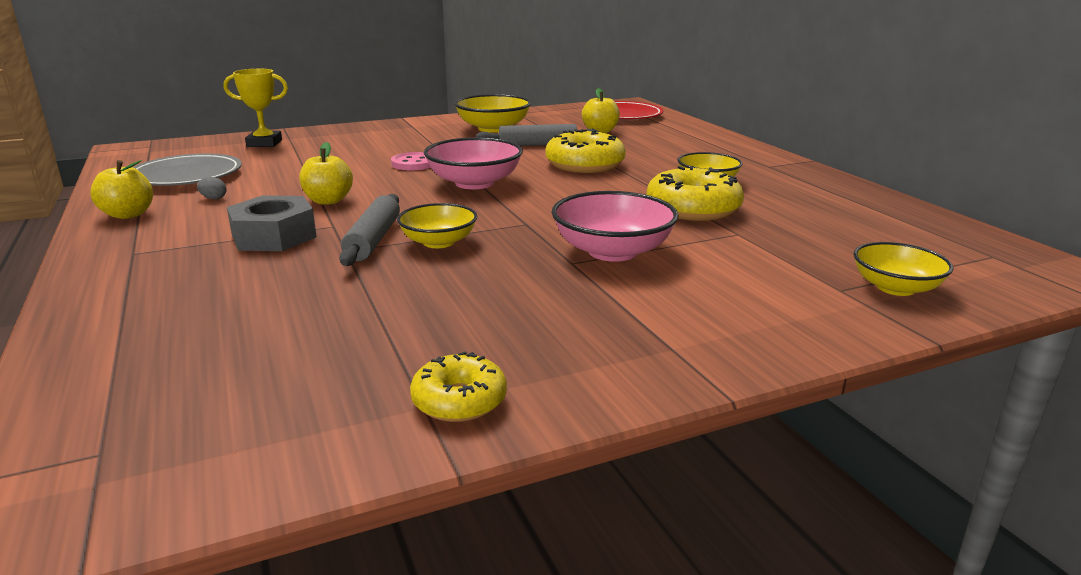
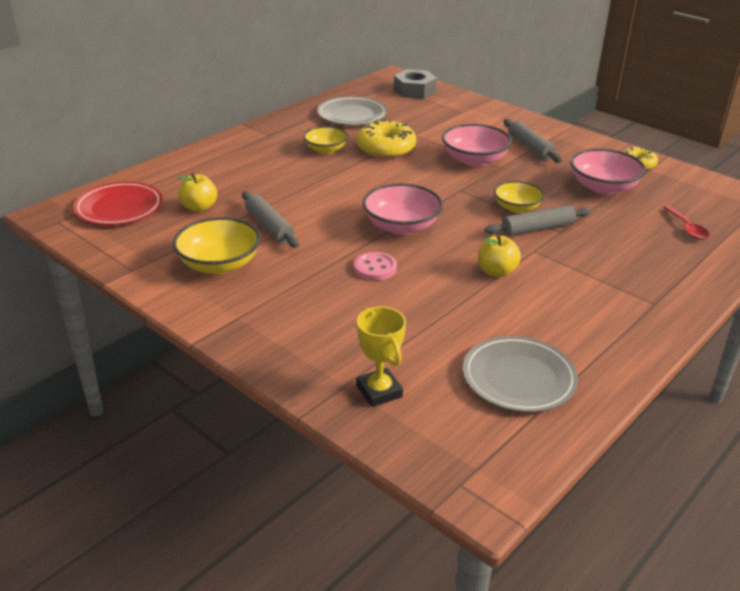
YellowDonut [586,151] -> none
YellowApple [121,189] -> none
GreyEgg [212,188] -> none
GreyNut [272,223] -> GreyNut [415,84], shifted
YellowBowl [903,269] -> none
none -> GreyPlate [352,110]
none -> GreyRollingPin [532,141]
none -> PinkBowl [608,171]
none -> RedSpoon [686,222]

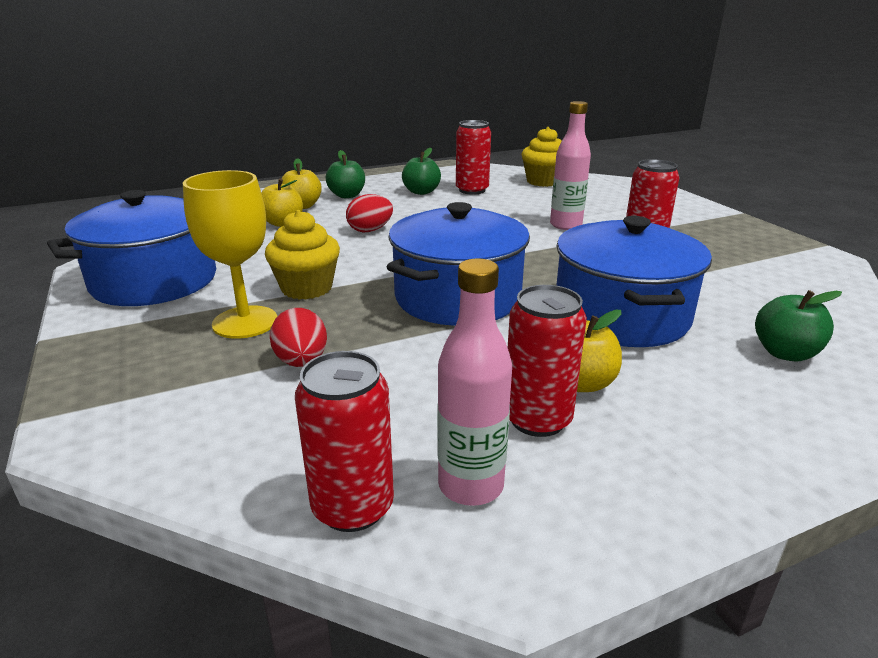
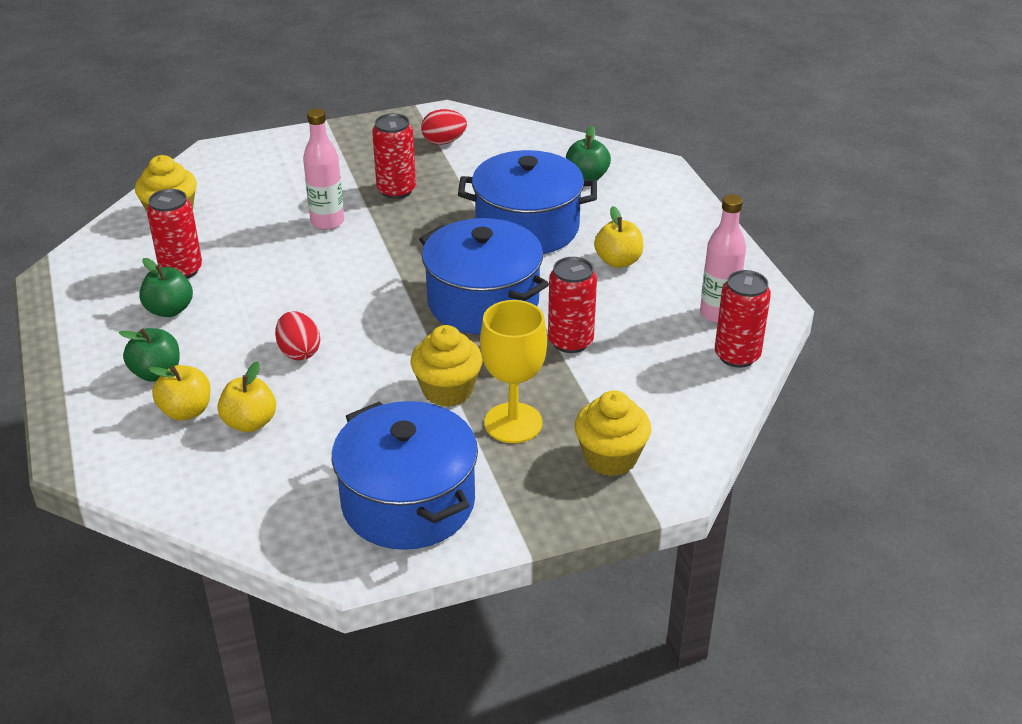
RedCan [547,361] -> RedCan [572,305], shifted
RedEgg [298,337] -> RedEgg [444,127], shifted
none -> YellowCupcake [613,433]

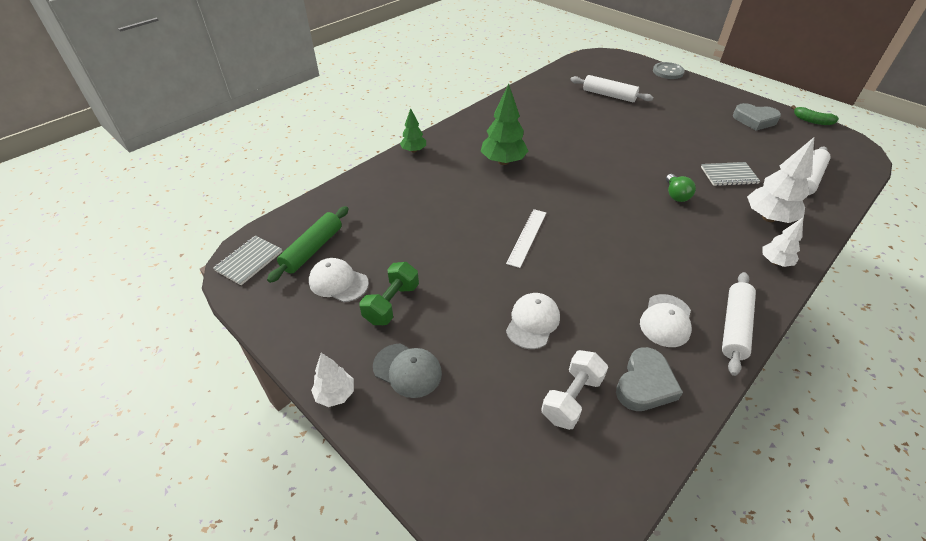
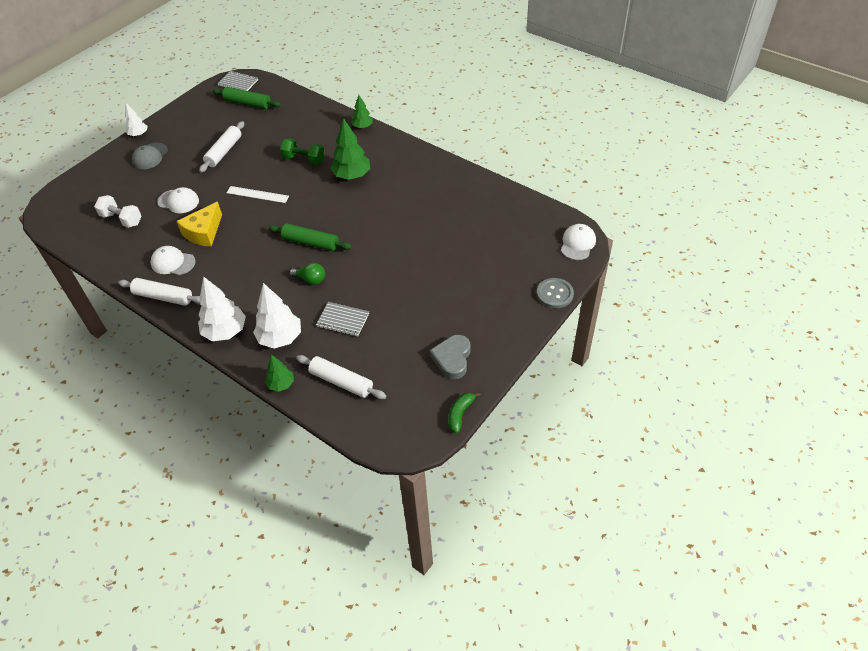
WhiteRollingPin [611,88] -> WhiteRollingPin [221,147], shifted
GreyNotebook [730,174] -> GreyNotebook [342,319], 60 degrees counterclockwise
GreenLightBulb [681,188] -> GreenLightBulb [307,274], 150 degrees counterclockwise
WhiteTree [782,242] -> WhiteTree [222,308], x1.72
WhiteCap [339,280] -> WhiteCap [578,242], shifted
GreenDumbbell [389,293] -> GreenDumbbell [302,151], shifted
GreyHeart [649,379] -> none
none -> YellowCheese [199,224]
none -> GreenRollingPin [310,237]
none -> GreenTree [279,373]

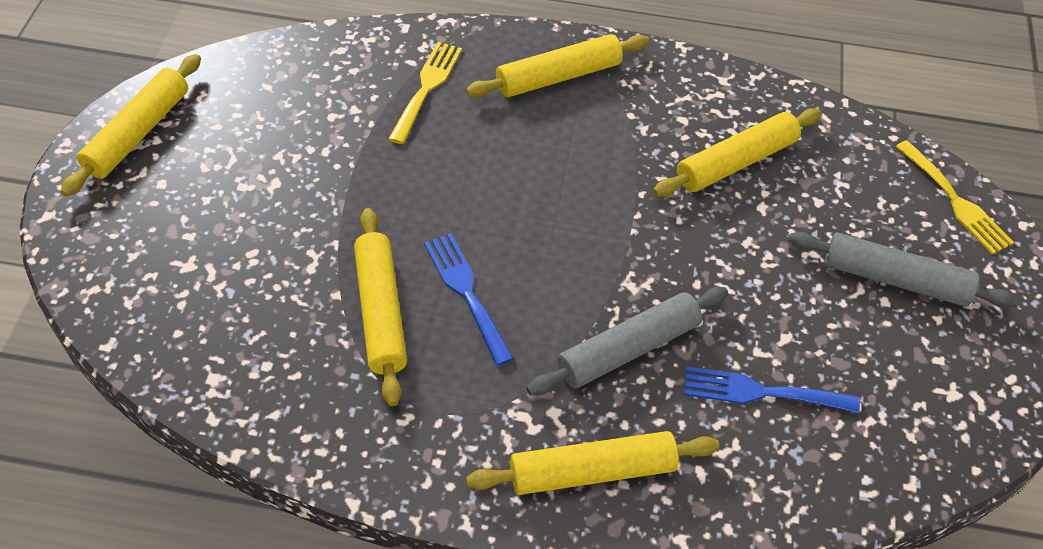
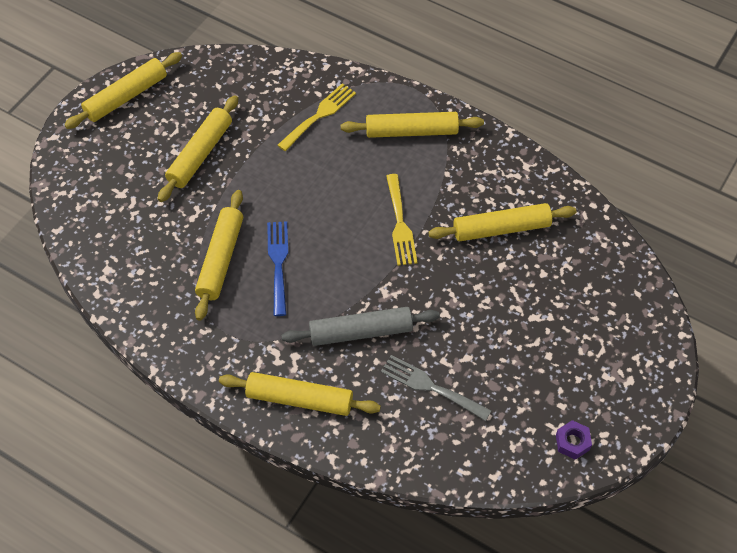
YellowFork [954,197] -> YellowFork [402,220], shifted
GreyRollingPin [903,270] -> none
BlueFork [772,389] -> GreyFork [436,388]
none -> YellowRollingPin [198,148]
none -> PurpleNut [574,440]

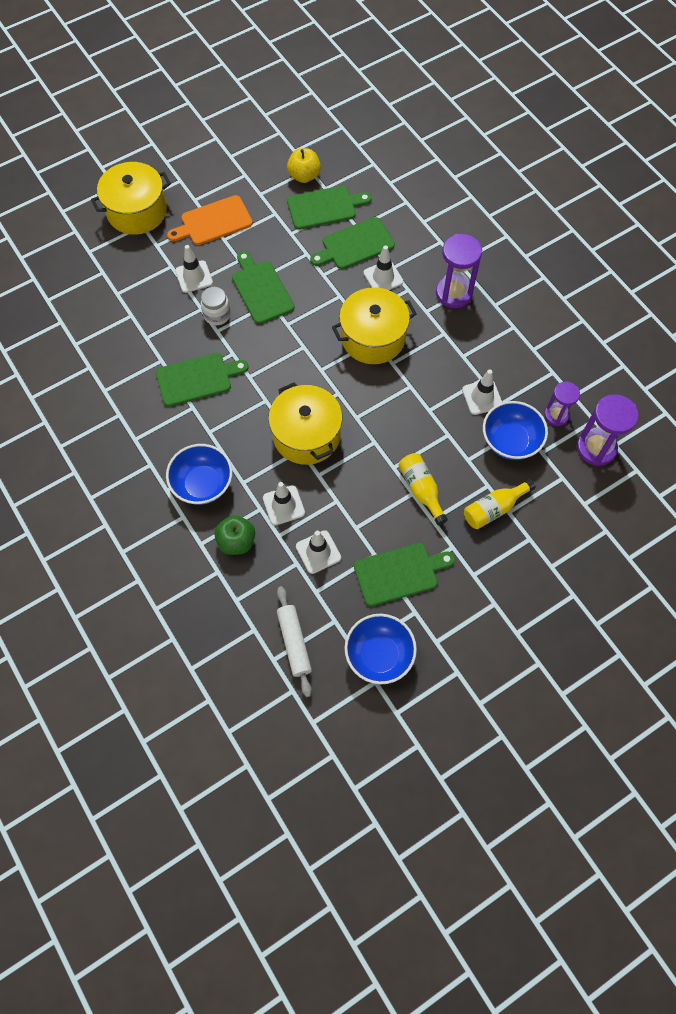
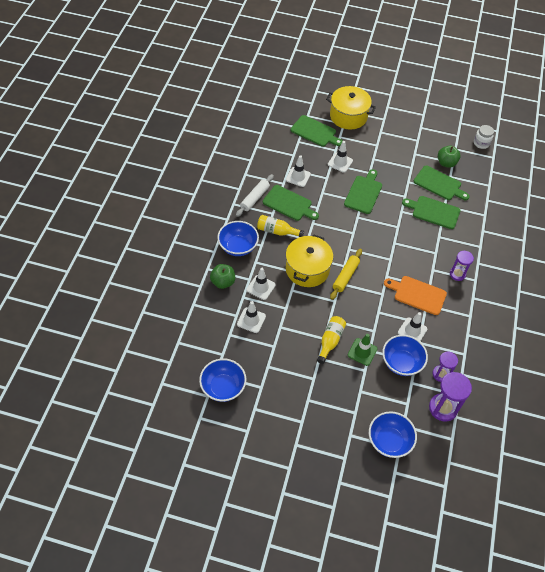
YellowApple [304,165] -> GreenApple [449,156]
OrangeCuttingBoard [210,220] -> OrangeCuttingBoard [415,295], shifted
PurpleHourglass [459,271] -> PurpleHourglass [462,266], x0.63
WhiteTrafficCone [383,267] -> WhiteTrafficCone [298,171], shifted
WhiteJar [216,306] -> WhiteJar [484,137], shifted
YellowPot [374,325] -> none
YellowBottle [499,504] -> YellowBottle [280,226], shifted
GreenCuttingBoard [404,574] -> GreenCuttingBoard [317,131], shifted
WhiteRollingPin [294,641] -> WhiteRollingPin [255,195], shifted
none -> YellowRollingPin [346,274]
none -> GreenTrafficCone [362,350]
none -> BlueBowl [393,434]

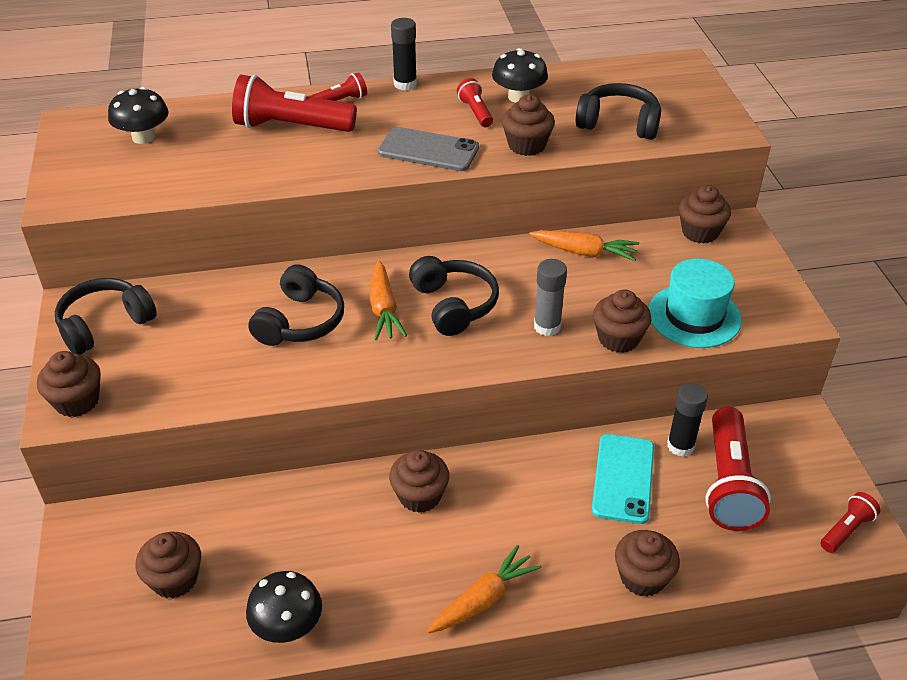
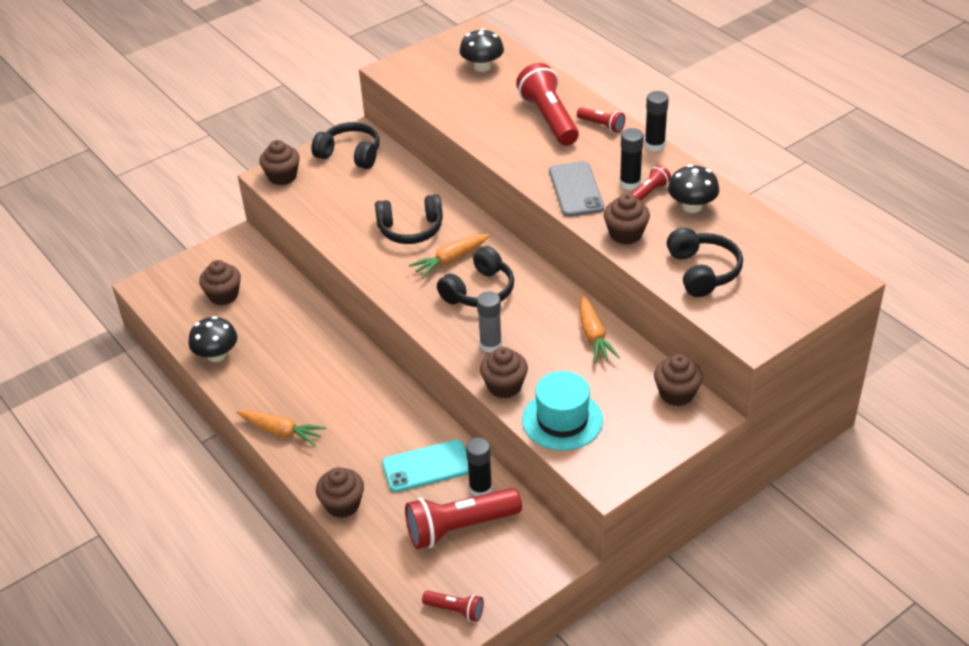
BrownCupcake [419,481] -> none
none -> BlackGlueStick [632,159]

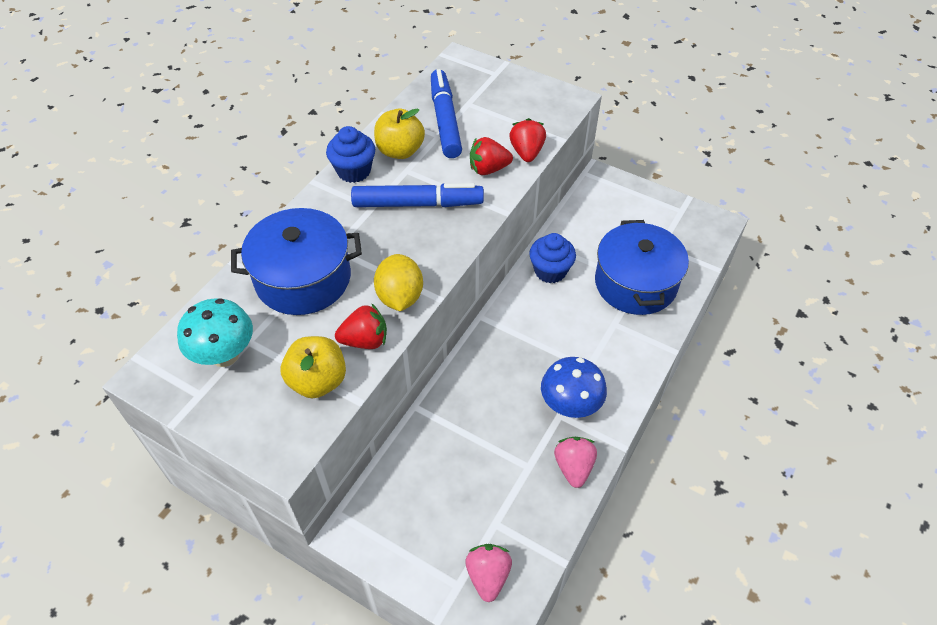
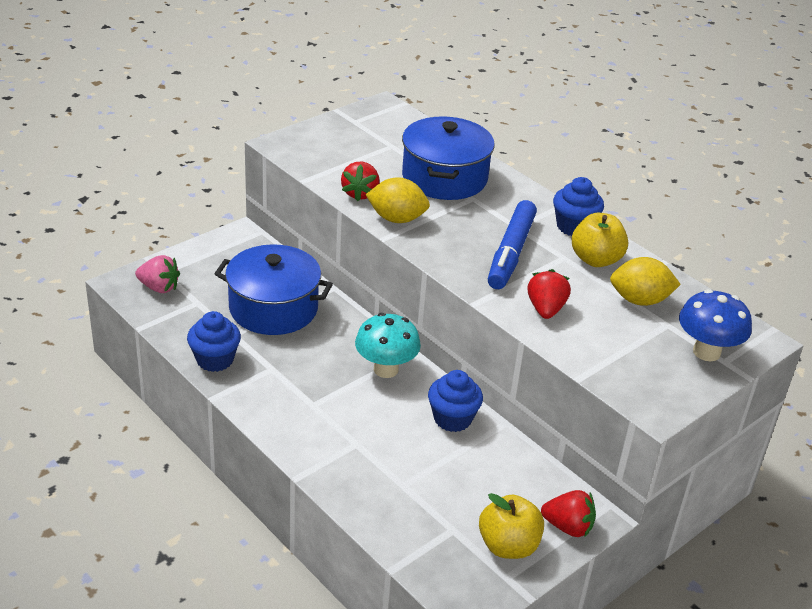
BlueMarker [446,113] -> YellowLemon [645,281]
RedStrawberry [527,140] -> RedStrawberry [568,514], shifted
BluePot [642,267] -> BluePot [274,289], shifted
TurquoiseMushroom [215,333] -> TurquoiseMushroom [388,345], shifted
YellowApple [313,367] -> YellowApple [511,526], shifted
BlueMushroom [574,387] -> BlueMushroom [715,325], shifted
PinkStrawberry [575,462] -> BlueCupcake [214,341]

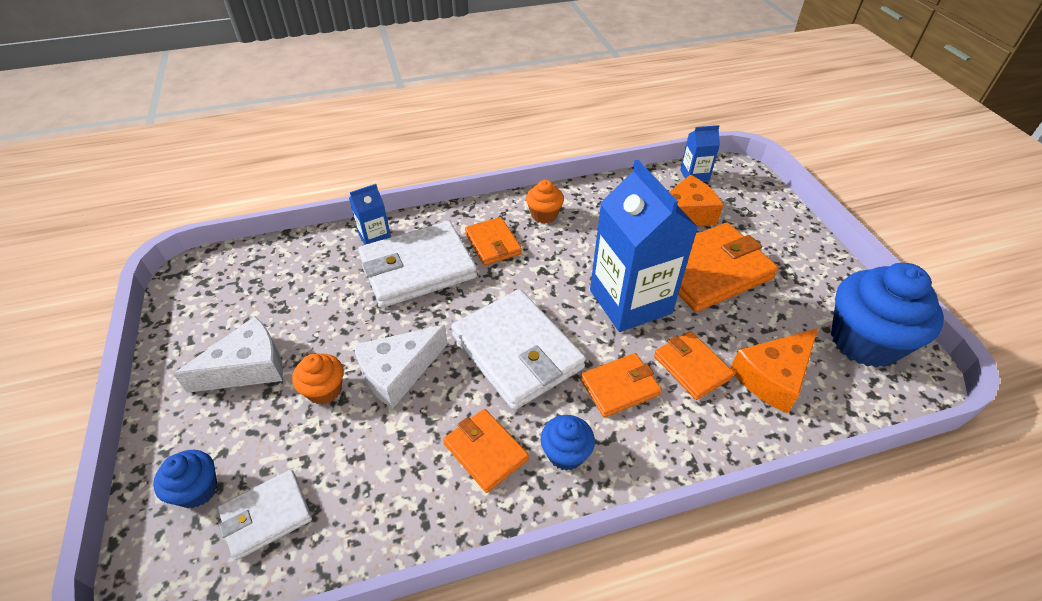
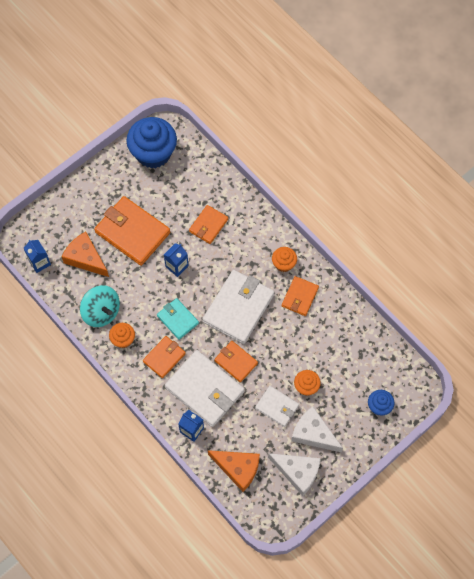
BlueCarton [644,246] -> BlueCarton [176,260], x0.46
WhiteCheese [400,367] -> WhiteCheese [294,474], shifted
OrangeCheese [774,371] -> OrangeCheese [234,471], shifted
OrangeWallet [621,385] -> OrangeWallet [236,361], shifted
BlueCupcake [568,443] -> OrangeCupcake [284,259]
WhiteWallet [265,515] -> WhiteWallet [277,406], shifted
none -> TurquoiseSpinningTop [100,306]
none -> TurquoiseWallet [178,319]

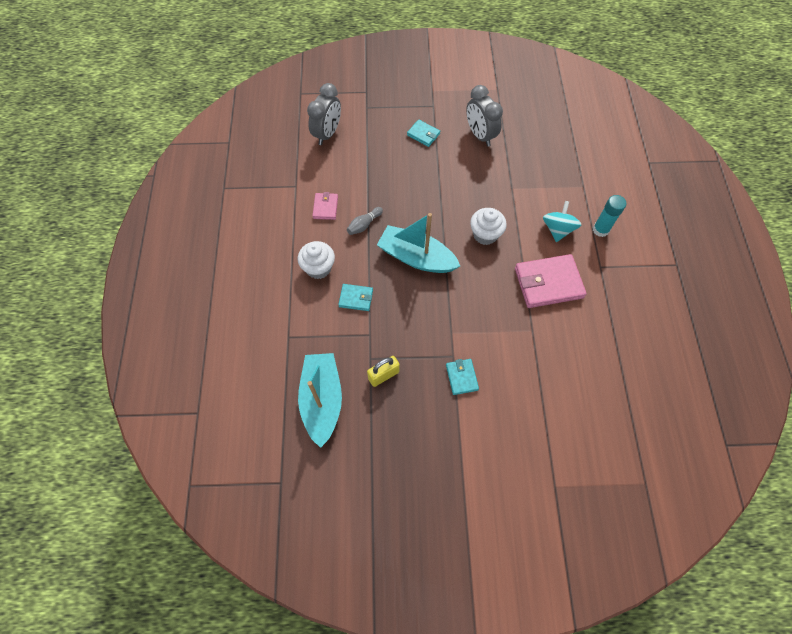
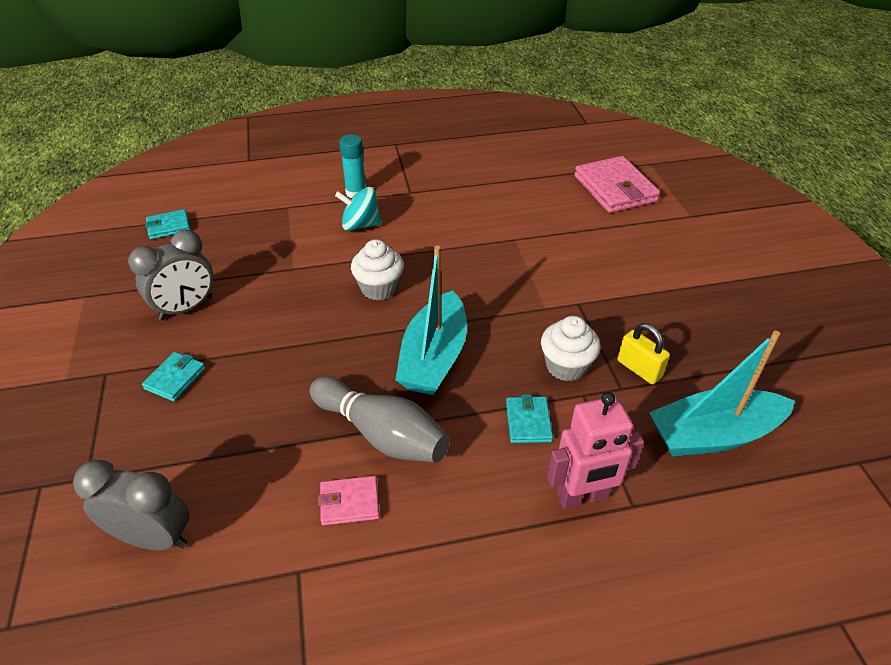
GreyBowlingPin [365,221] -> GreyBowlingPin [380,420], x2.05
WhiteCupcake [316,260] -> WhiteCupcake [571,348], shifted
PinkWallet [551,281] -> PinkWallet [617,184], shifted
TurquoiseWallet [462,377] -> TurquoiseWallet [167,224], shifted
none -> PinkRobot [595,450]

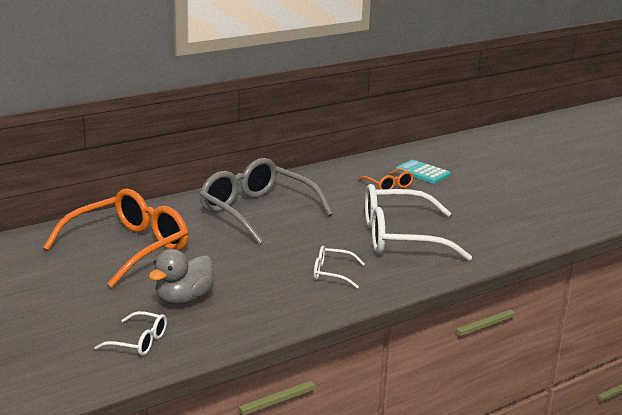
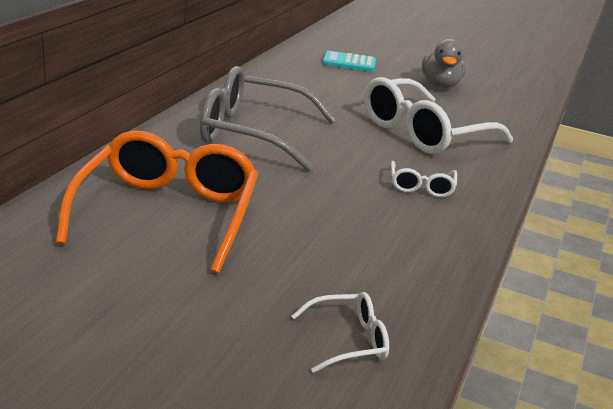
OrangeGlasses [386,178] -> none
WhiteGlasses [339,267] -> WhiteGlasses [424,179], 60 degrees counterclockwise
GreyDuck [181,277] -> GreyDuck [444,63], shifted

